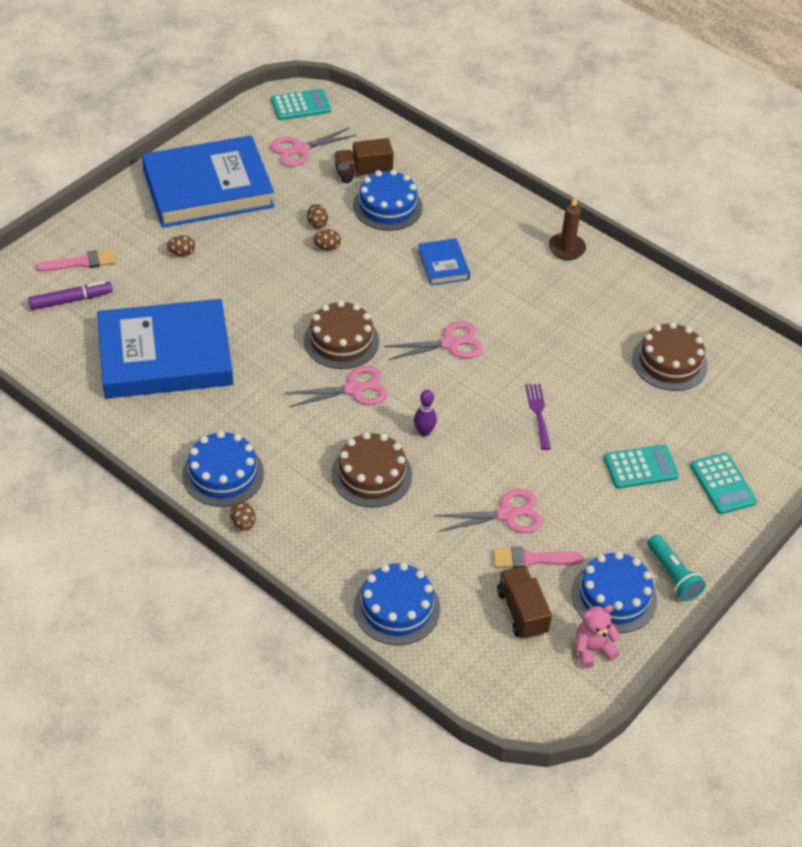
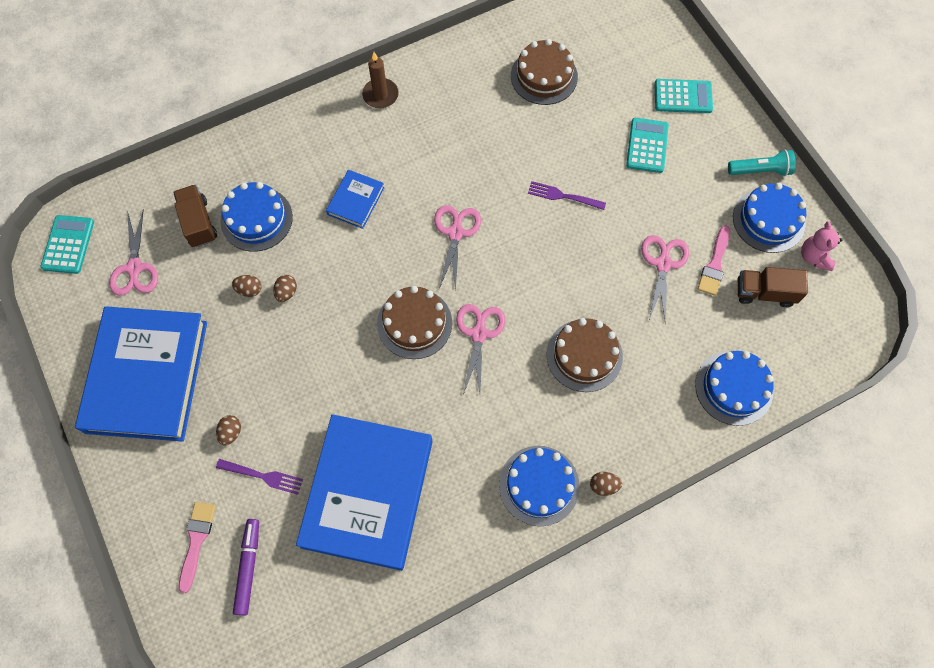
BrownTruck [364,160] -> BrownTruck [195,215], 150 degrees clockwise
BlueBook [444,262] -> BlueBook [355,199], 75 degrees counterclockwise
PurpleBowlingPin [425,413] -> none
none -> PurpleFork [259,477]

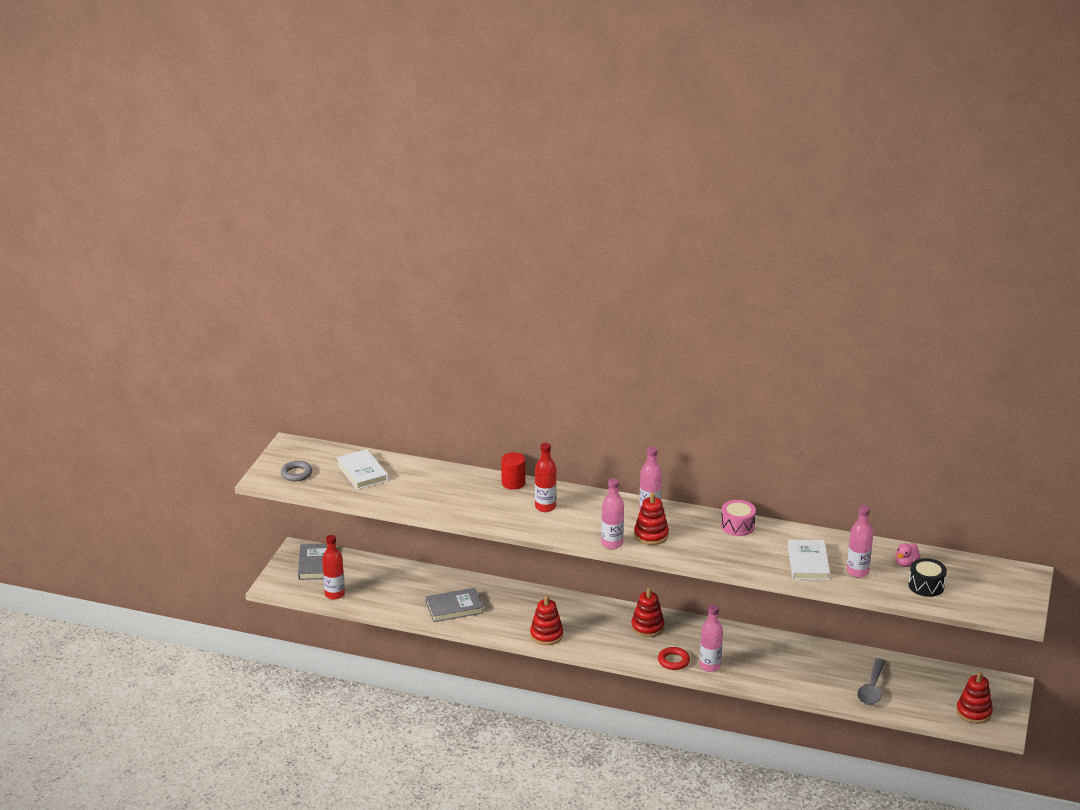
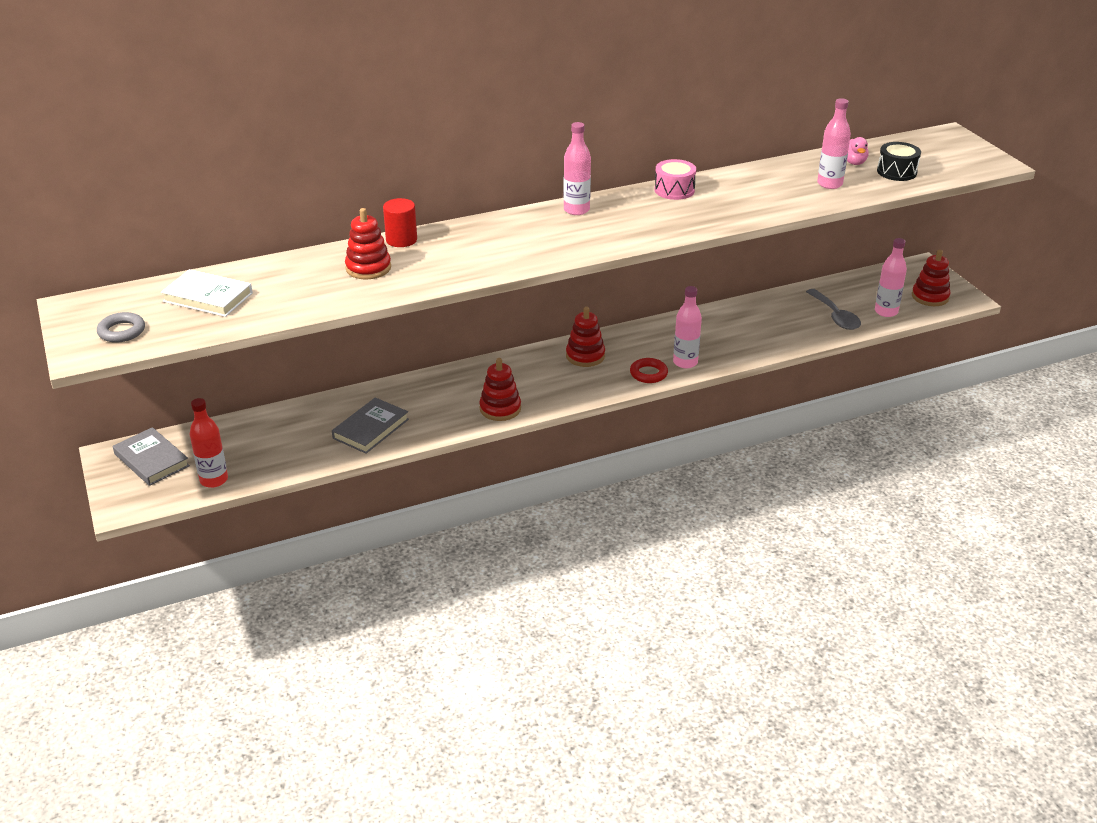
RedBottle [546,477] -> none
PinkBottle [612,513] -> PinkBottle [891,277], shifted
RedStackingToy [651,519] -> RedStackingToy [368,243], shifted
WhiteBook [809,560] -> none

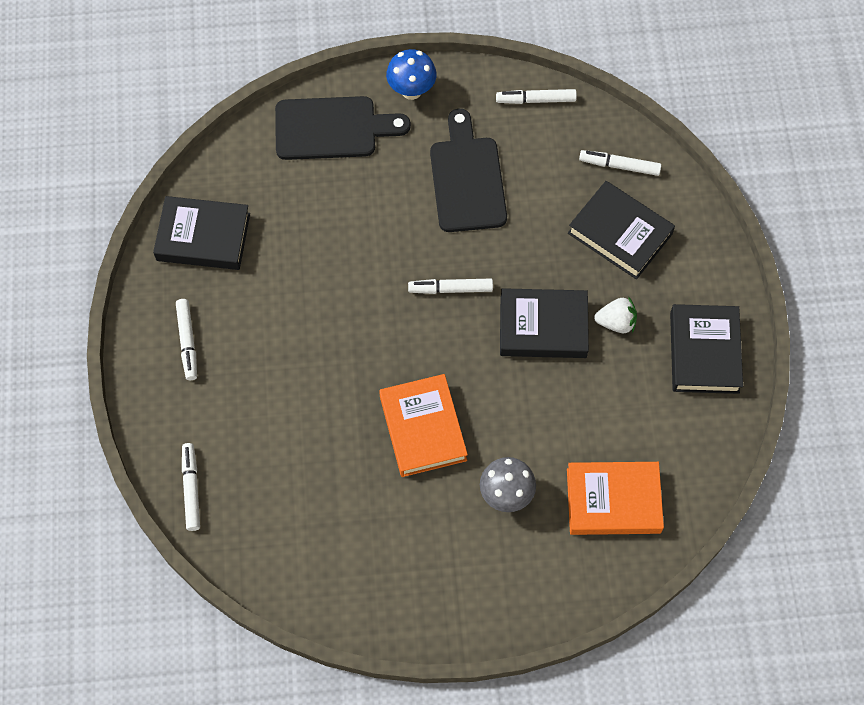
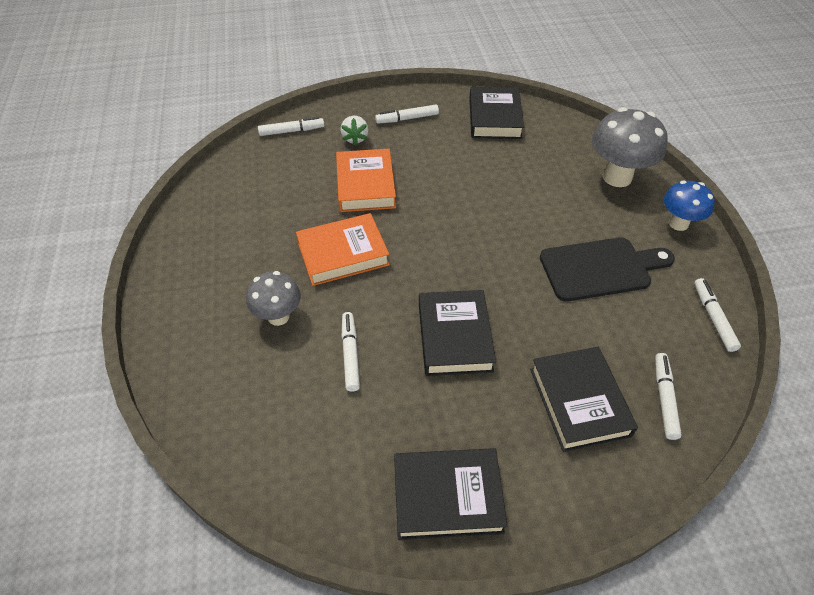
BlackCuttingBoard [343,128] -> GreyMushroom [630,147]
BlackBook [621,230] -> BlackBook [584,399], 45 degrees counterclockwise
WhiteMarker [450,286] -> WhiteMarker [351,352], shifted
WhiteStrawberry [615,314] -> WhiteStrawberry [354,131], shifted
OrangeBook [615,498] -> OrangeBook [366,180], shifted

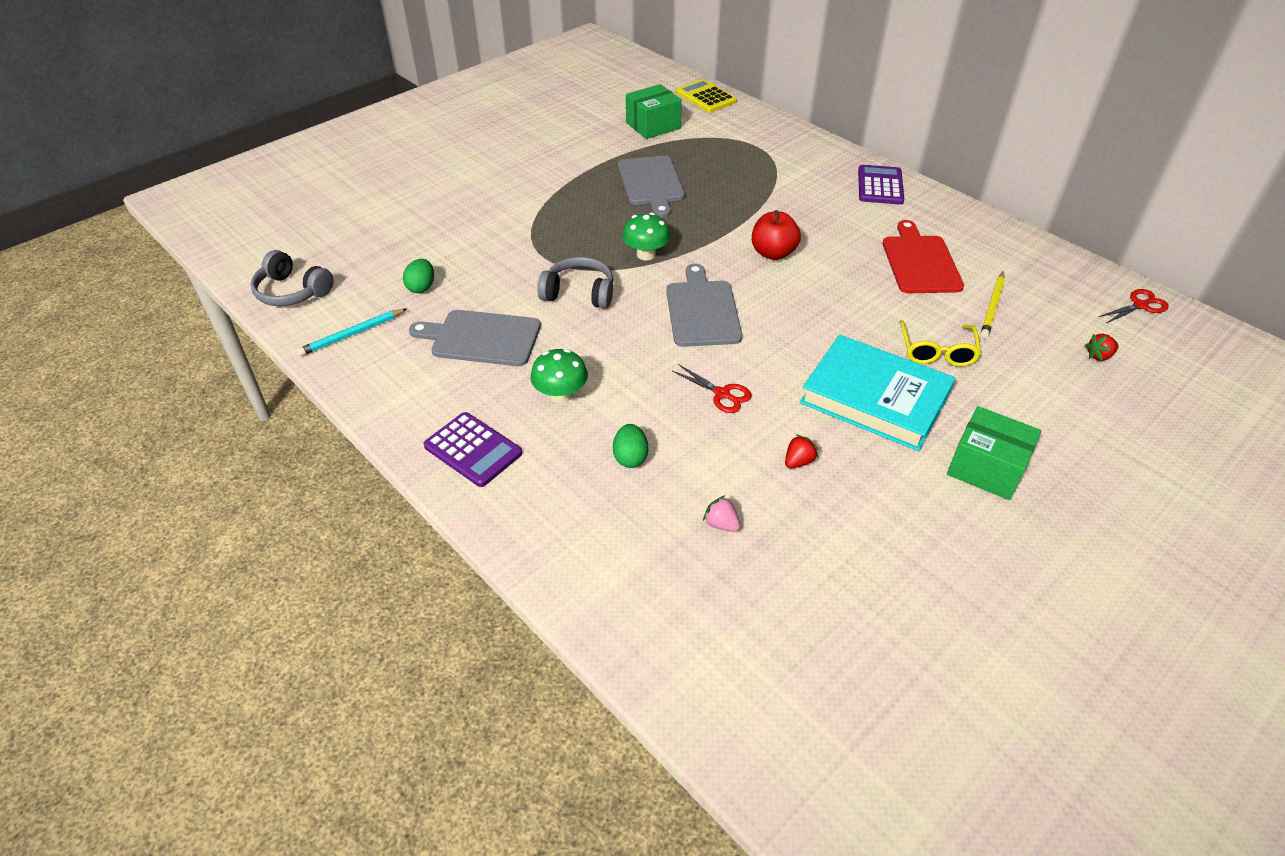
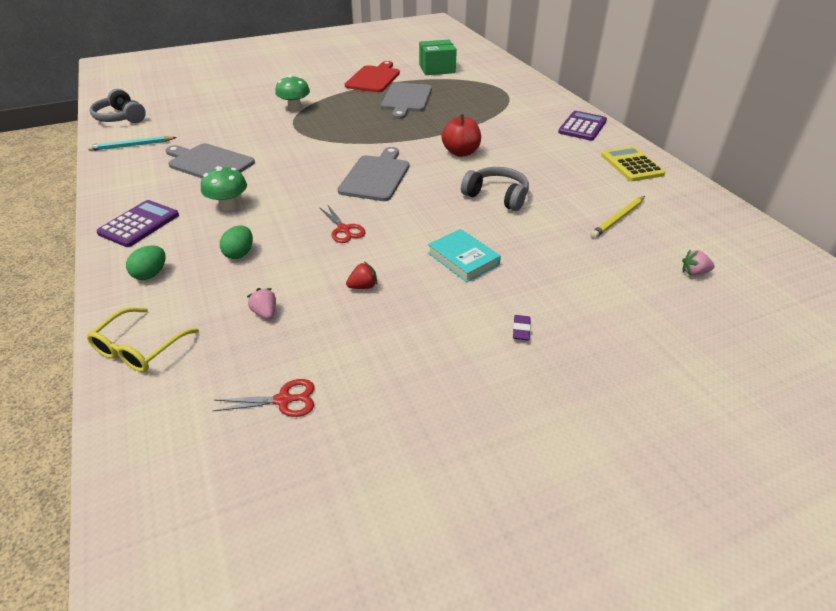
YellowCalculator [706,96] -> YellowCalculator [633,163], shifted
GreenMushroom [646,236] -> GreenMushroom [292,93], shifted
RedCuttingBoard [923,256] -> RedCuttingBoard [372,76], shifted
GreyHeadphones [575,283] -> GreyHeadphones [495,189], shifted
GreenEgg [418,276] -> GreenEgg [146,262], shifted
RedScissors [1134,306] -> RedScissors [264,398], shifted
YellowGlasses [940,343] -> YellowGlasses [143,339], shifted
RedStrawberry [1102,347] -> PinkStrawberry [698,263]
TurquoiseBook [877,393] -> TurquoiseBook [464,255], x0.55
GreenBox [994,453] -> PurpleEraser [522,327]
PurpleCalculator [472,449] -> PurpleCalculator [137,223], 120 degrees counterclockwise

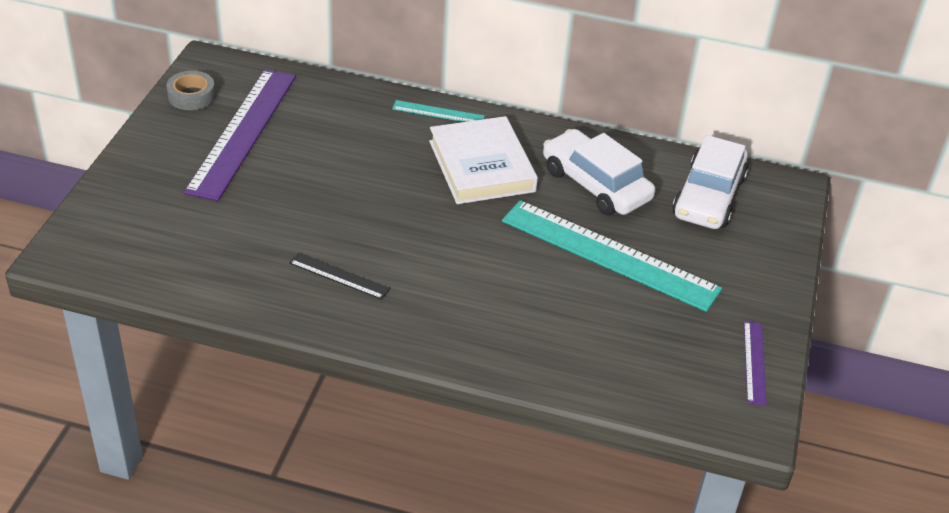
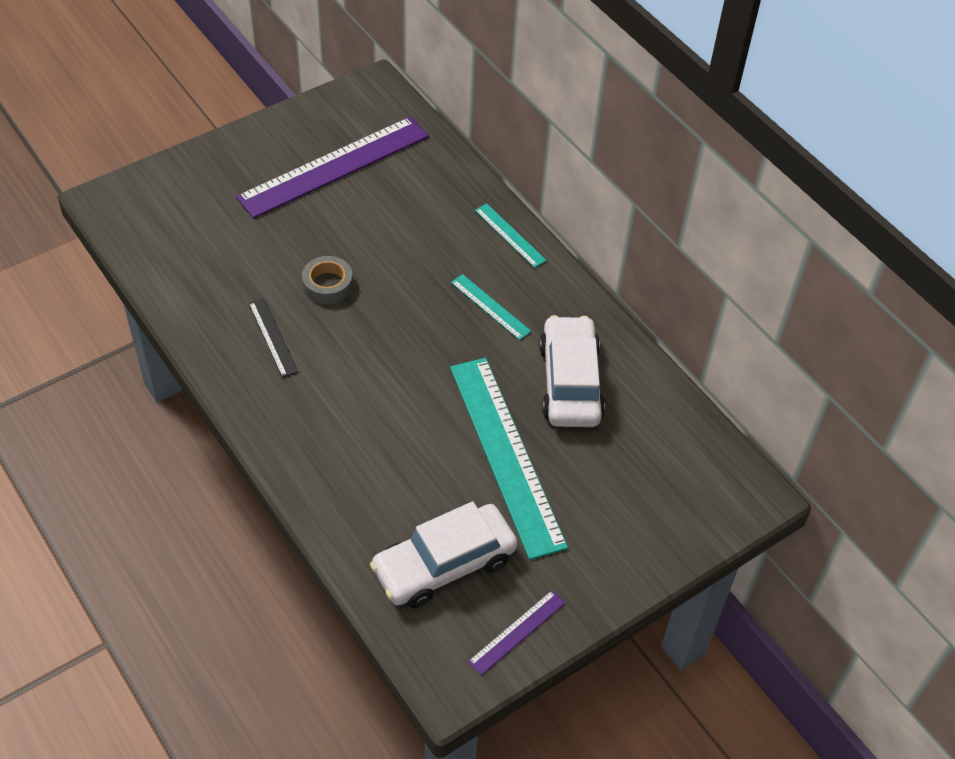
GreyTape [190,90] -> GreyTape [327,280], shifted
WhiteBook [483,160] -> TurquoiseRuler [491,307]
WhiteCar [710,182] -> WhiteCar [444,554], shifted

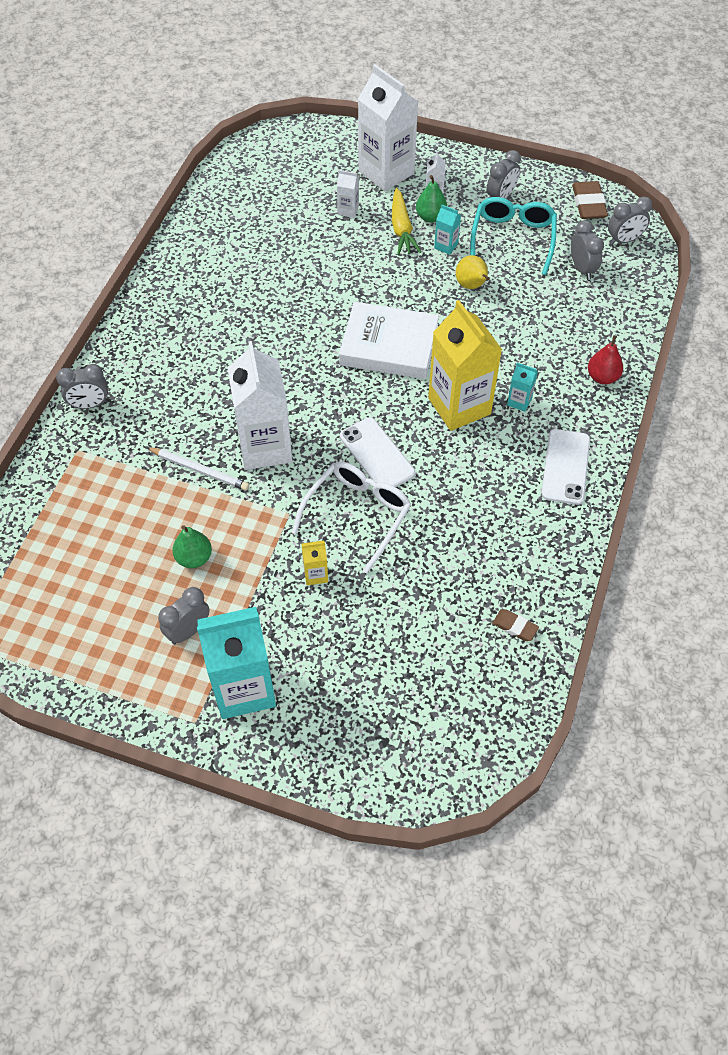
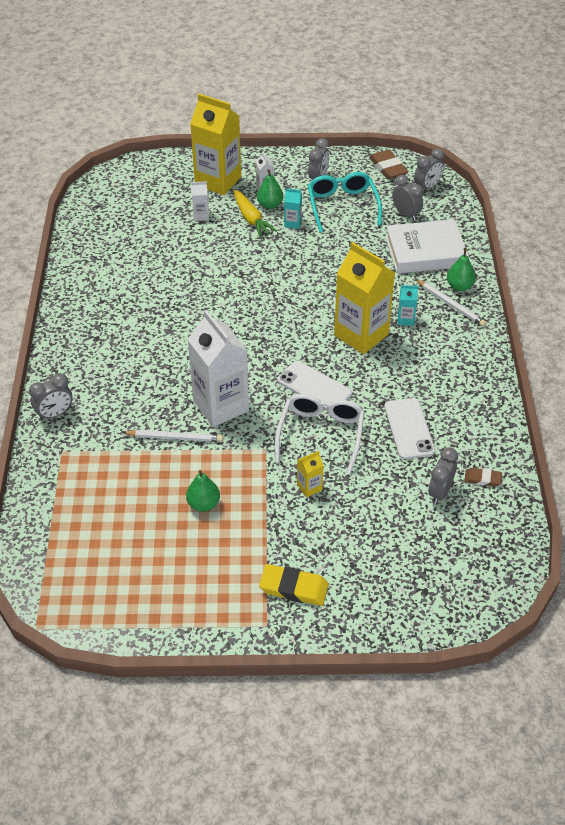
WhiteCarton [388,127] -> YellowCarton [215,144]
YellowPear [473,272] -> none
WhiteBook [389,340] -> WhiteBook [427,246], shifted
RedPear [605,359] -> GreenPear [461,269]
WhitePhone [566,467] -> WhitePhone [409,428], shifted
GreyClock [184,615] -> GreyClock [443,475], shifted
TurquoiseCarton [236,663] -> YellowEraser [294,585]
none -> WhitePencil [451,303]

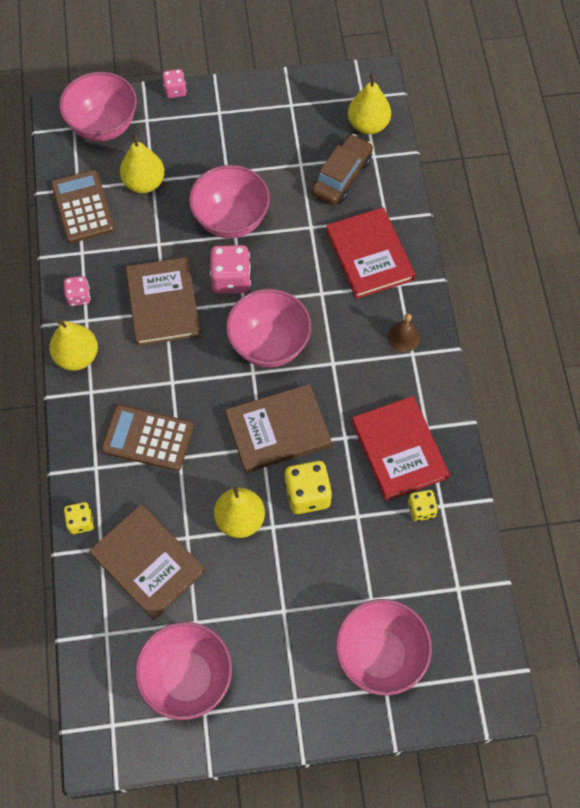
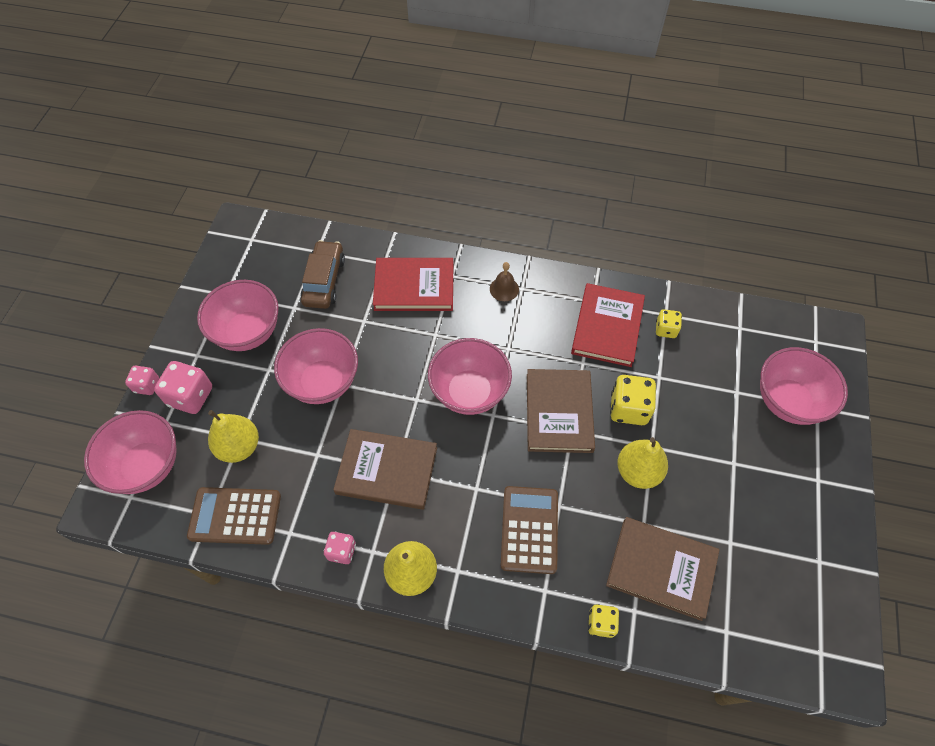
YellowPear [369,103] -> none
BrownCar [342,169] -> BrownCar [323,274], 45 degrees clockwise
PinkDice [230,269] -> PinkDice [183,387], shifted
RedBook [401,448] -> RedBook [608,325], 75 degrees counterclockwise
BrownCalculator [147,438] -> BrownCalculator [529,530], 150 degrees clockwise
BrownBook [147,562] -> BrownBook [662,569], 45 degrees clockwise
PinkBowl [183,671] -> PinkBowl [238,315], shifted

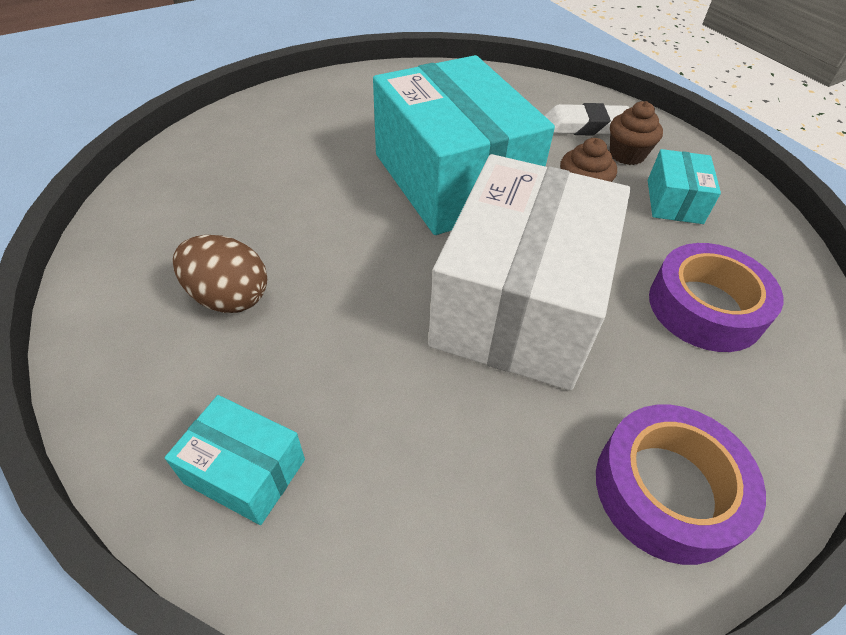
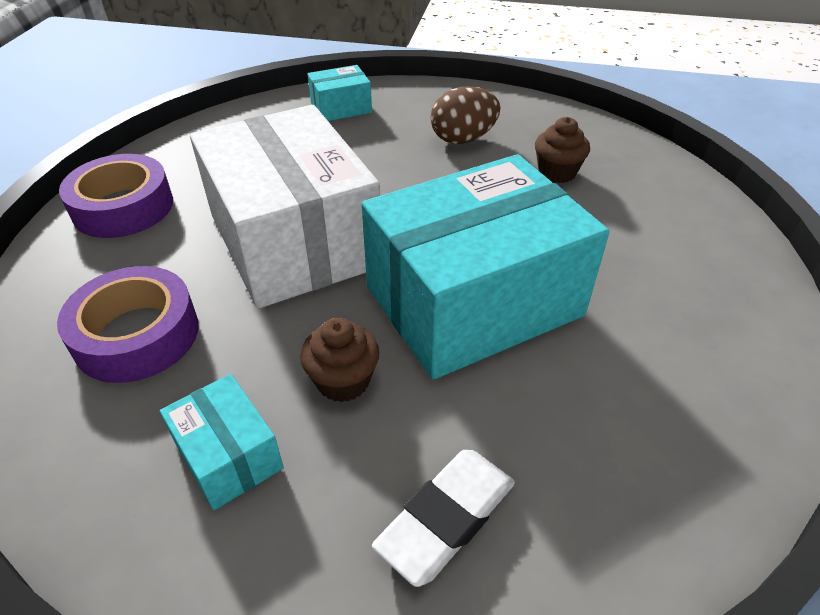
TurquoiseBox [464,145] -> TurquoiseBox [486,267], 45 degrees counterclockwise
BrownCupcake [636,133] -> BrownCupcake [562,150], shifted

